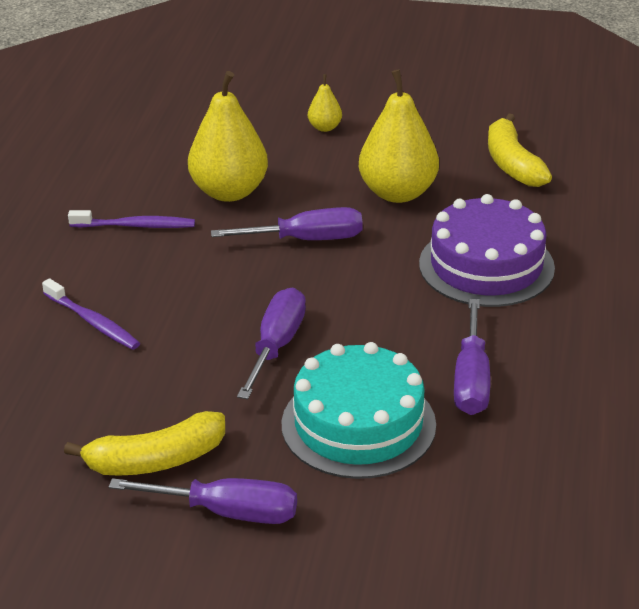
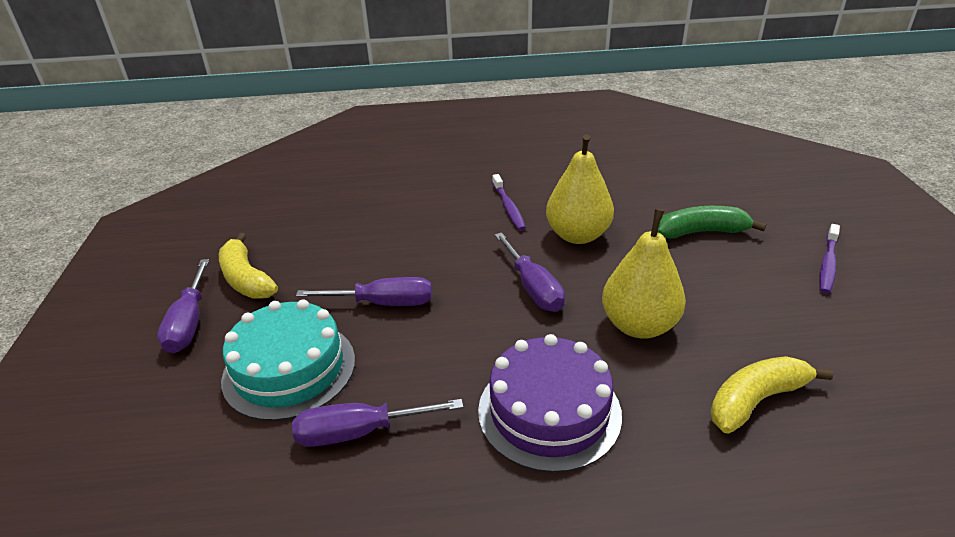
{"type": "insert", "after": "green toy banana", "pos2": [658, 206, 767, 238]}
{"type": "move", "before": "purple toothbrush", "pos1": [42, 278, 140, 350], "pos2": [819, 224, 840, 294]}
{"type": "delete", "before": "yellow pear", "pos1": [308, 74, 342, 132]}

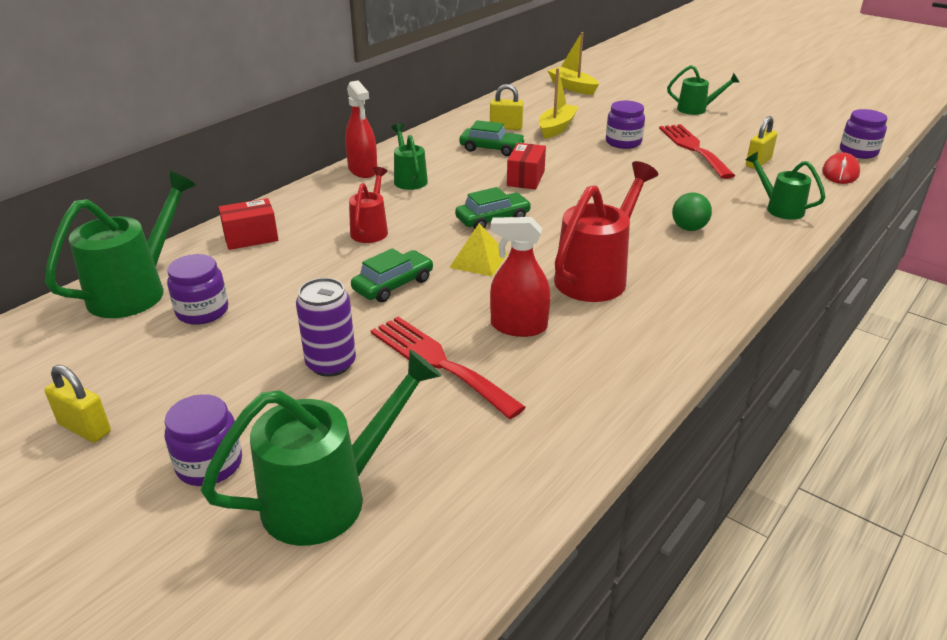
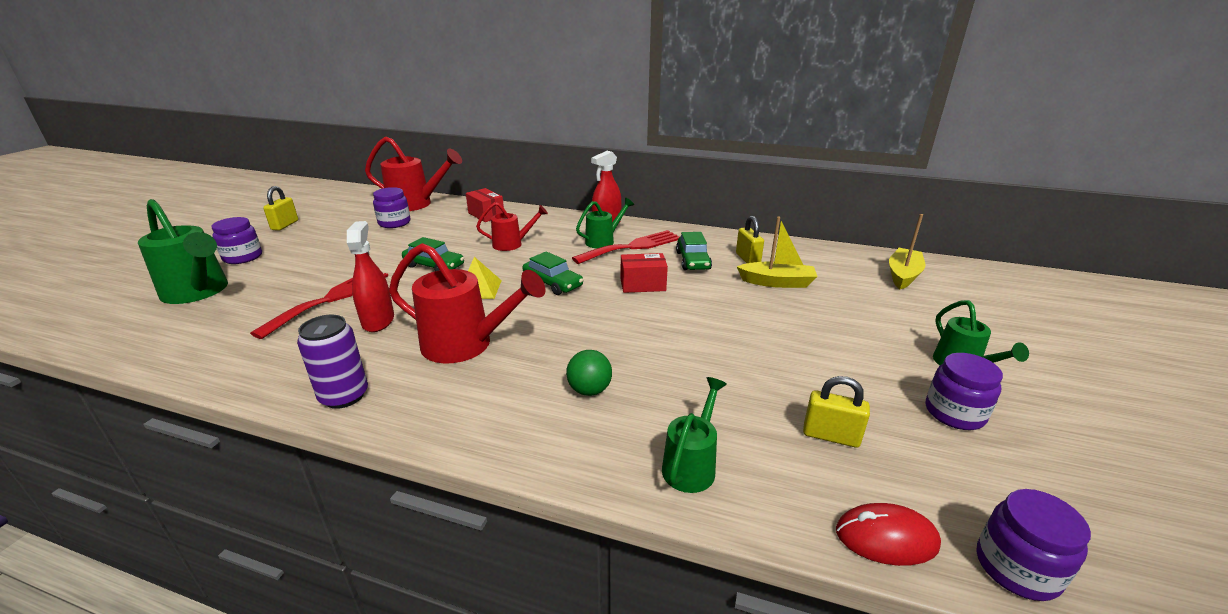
{"type": "move", "before": "purple can", "pos1": [296, 278, 356, 377], "pos2": [297, 314, 368, 409]}
{"type": "recolor", "before": "green sprinkling can", "after": "red sprinkling can", "pos1": [45, 171, 196, 318], "pos2": [365, 136, 462, 211]}
{"type": "move", "before": "red fork", "pos1": [659, 124, 735, 179], "pos2": [572, 230, 680, 264]}
{"type": "move", "before": "purple jam jar", "pos1": [606, 100, 645, 149], "pos2": [926, 353, 1003, 430]}

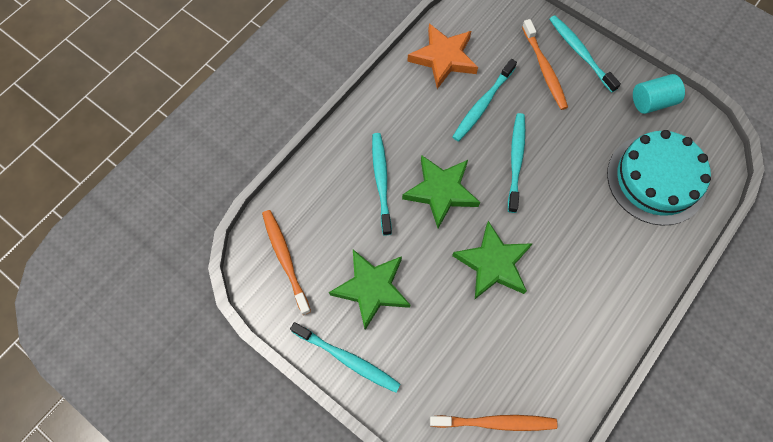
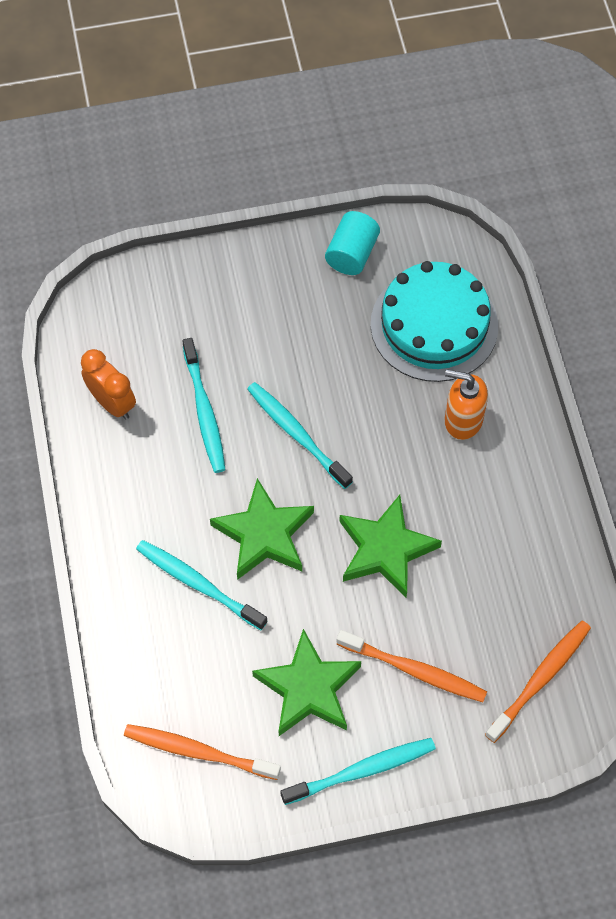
{"type": "replace", "before": "orange-coloured star shape", "after": "orange-coloured bedside clock", "pos1": [407, 23, 478, 89], "pos2": [81, 349, 136, 420]}
{"type": "move", "before": "orange-coloured toothbrush", "pos1": [522, 19, 568, 110], "pos2": [337, 630, 487, 702]}
{"type": "insert", "after": "orange-coloured soap dispenser", "pos2": [445, 370, 488, 440]}
{"type": "delete", "before": "aqua toothbrush", "pos1": [549, 15, 621, 93]}

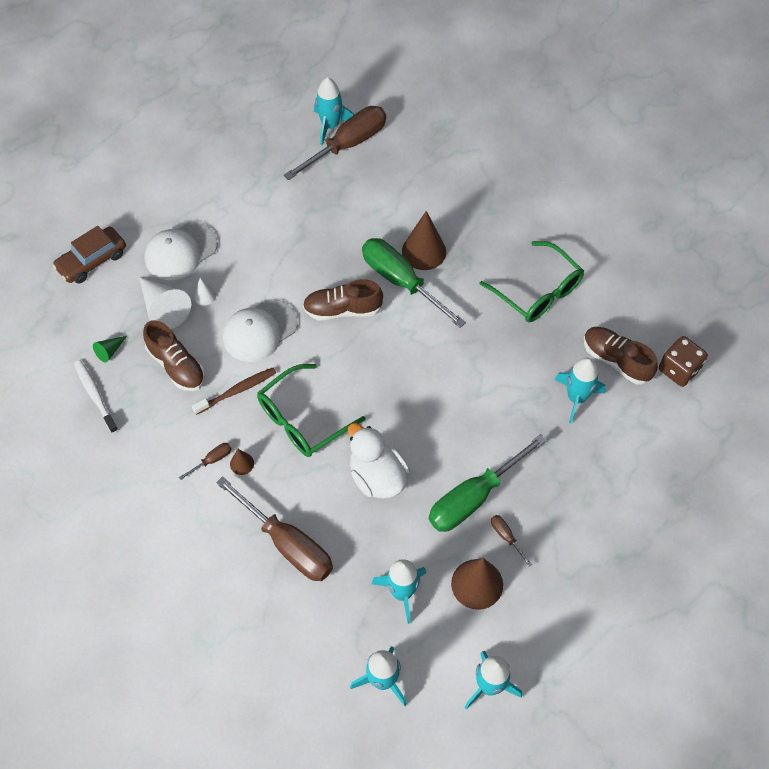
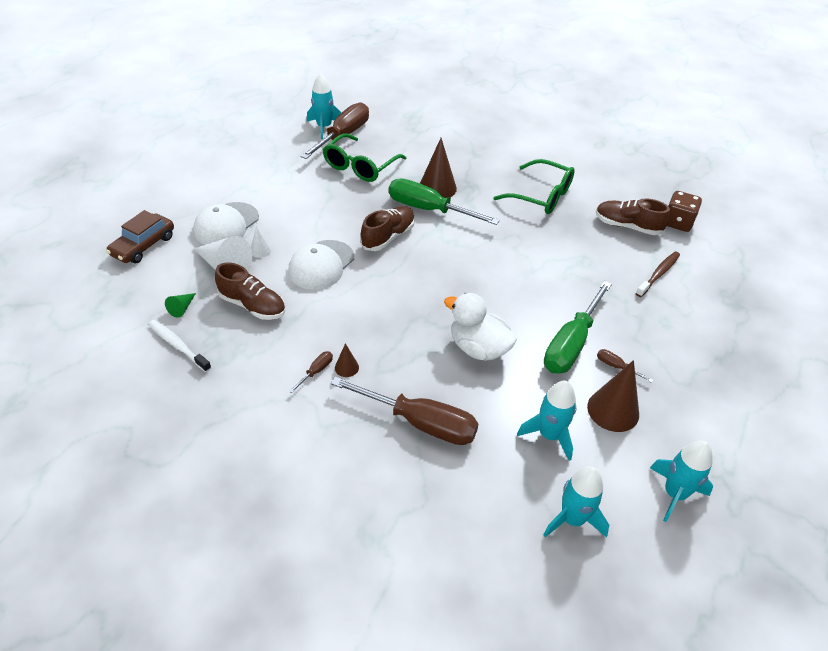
{"type": "move", "before": "green eyeglasses", "pos1": [257, 364, 365, 457], "pos2": [323, 133, 407, 182]}
{"type": "rotate", "before": "dark brown shoe", "pos1": [303, 279, 383, 320], "pos2": [360, 206, 415, 251], "turn": 150}
{"type": "move", "before": "dark brown toothbrush", "pos1": [192, 367, 276, 415], "pos2": [636, 252, 680, 297]}
{"type": "delete", "before": "aqua toy rocket", "pos1": [554, 358, 606, 424]}

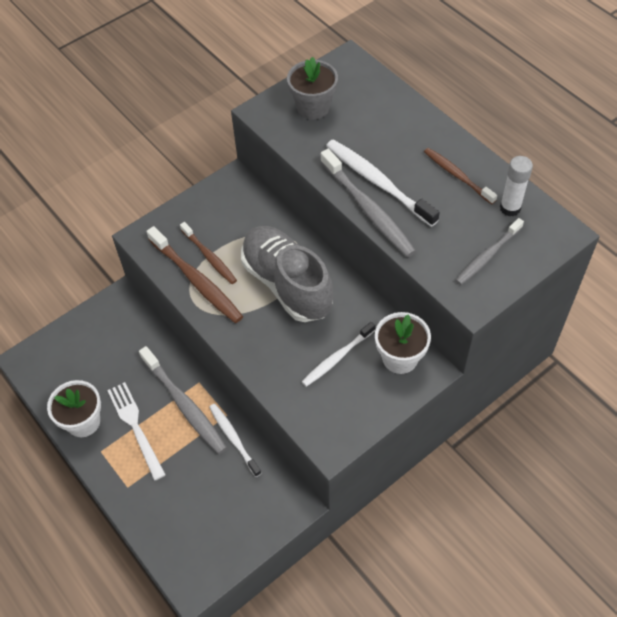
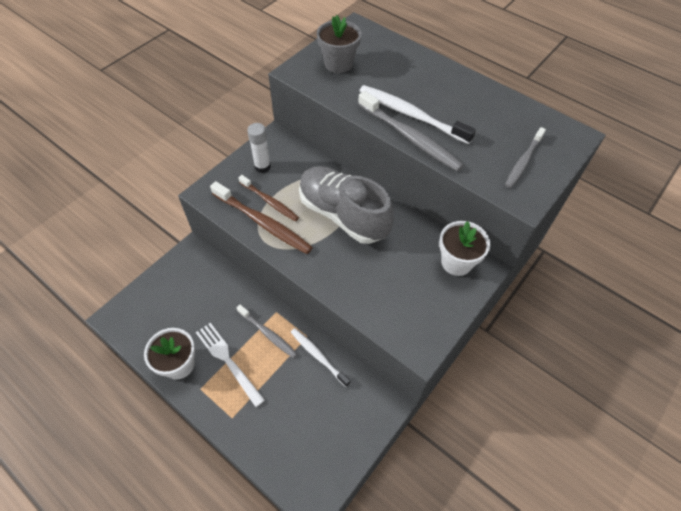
{"type": "resize", "before": "gray toothbrush", "pos1": [139, 346, 227, 454], "pos2": [237, 305, 297, 358], "scale": 0.64}
{"type": "move", "before": "white stick of glue", "pos1": [500, 156, 533, 216], "pos2": [247, 123, 271, 173]}
{"type": "delete", "before": "white toothbrush", "pos1": [302, 322, 375, 387]}
{"type": "delete", "before": "dark brown toothbrush", "pos1": [424, 148, 497, 204]}

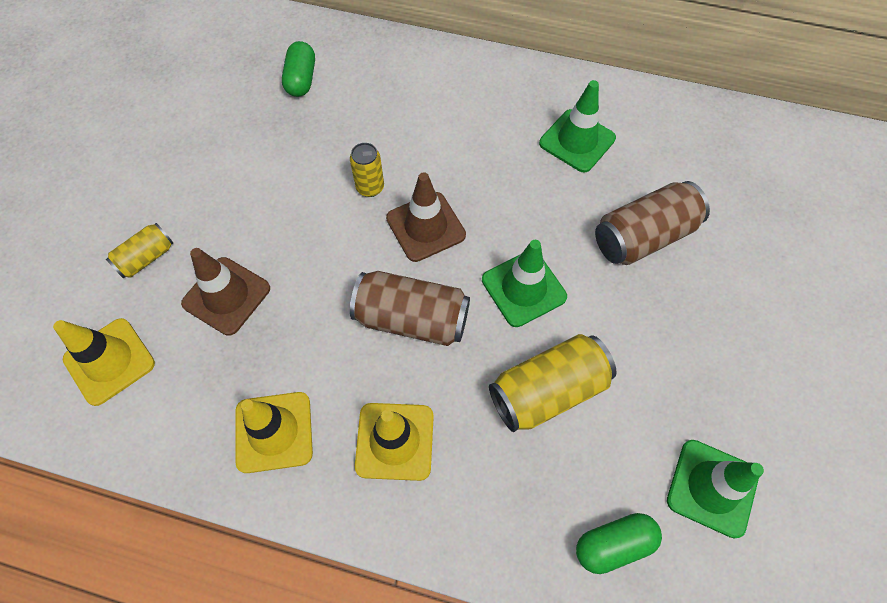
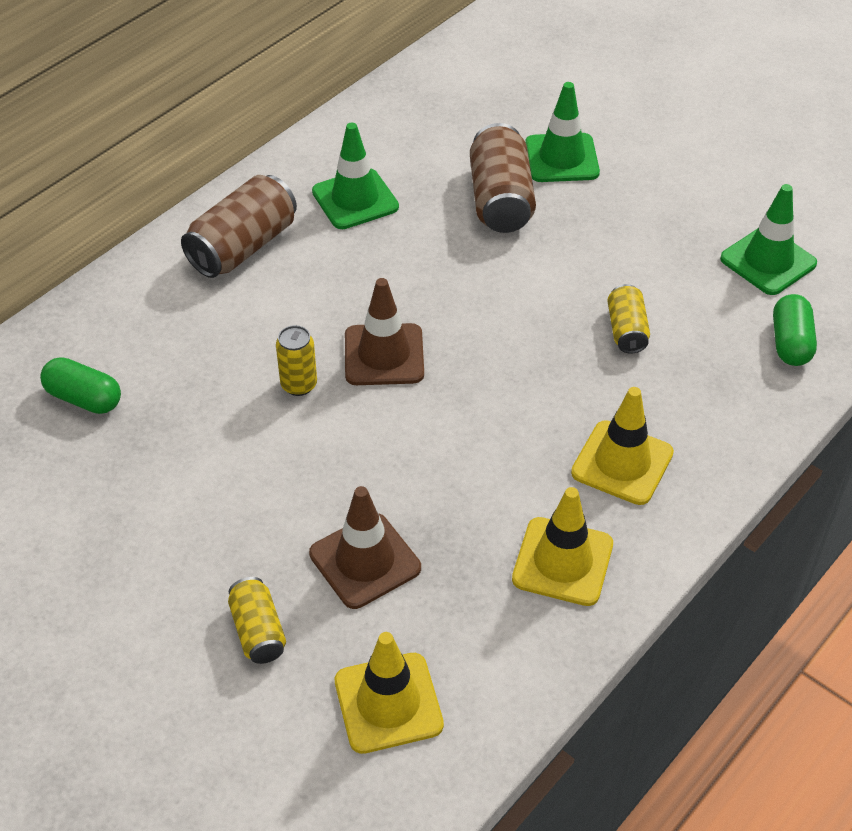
{"type": "move", "before": "dark brown can", "pos1": [350, 271, 470, 346], "pos2": [181, 175, 297, 278]}
{"type": "move", "before": "green road cone", "pos1": [482, 240, 567, 327], "pos2": [525, 82, 600, 182]}
{"type": "resize", "before": "yellow can", "pos1": [489, 334, 616, 432], "pos2": [607, 284, 650, 354], "scale": 0.56}

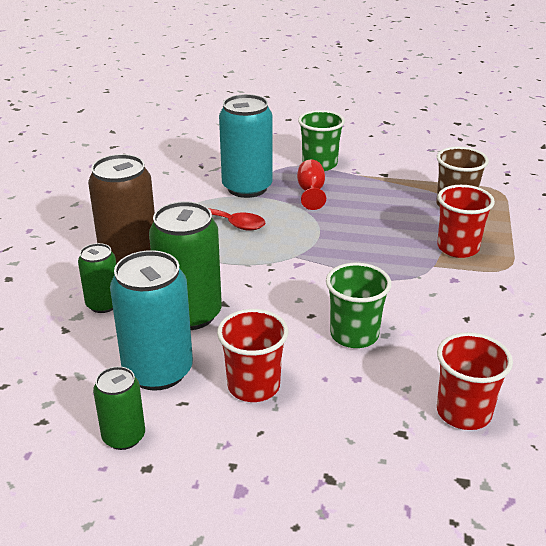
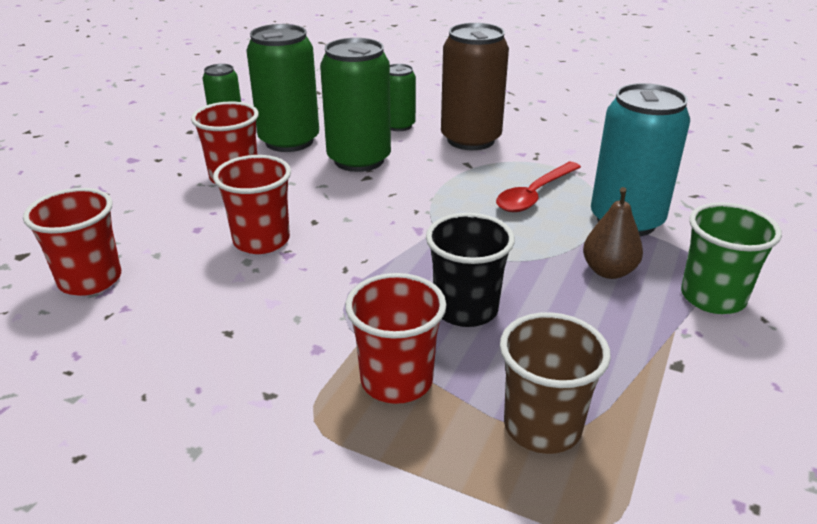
{"type": "recolor", "before": "green tumbler", "after": "red tumbler", "pos1": [326, 263, 392, 348], "pos2": [213, 155, 291, 254]}
{"type": "recolor", "before": "aqua can", "after": "green can", "pos1": [110, 250, 193, 391], "pos2": [246, 24, 319, 152]}
{"type": "insert", "after": "jet-black tumbler", "pos2": [426, 213, 515, 327]}
{"type": "replace", "before": "red goblet", "after": "dark brown pear", "pos1": [297, 160, 326, 210], "pos2": [583, 187, 643, 279]}

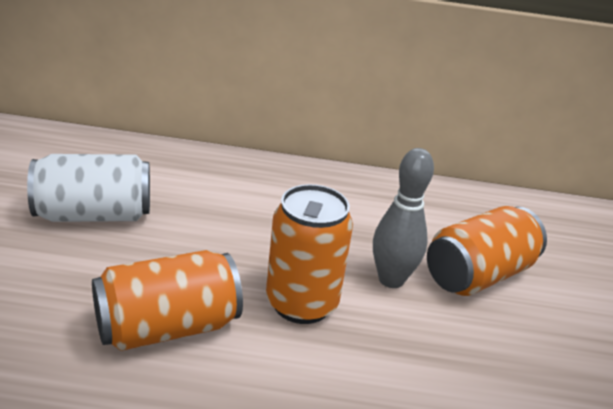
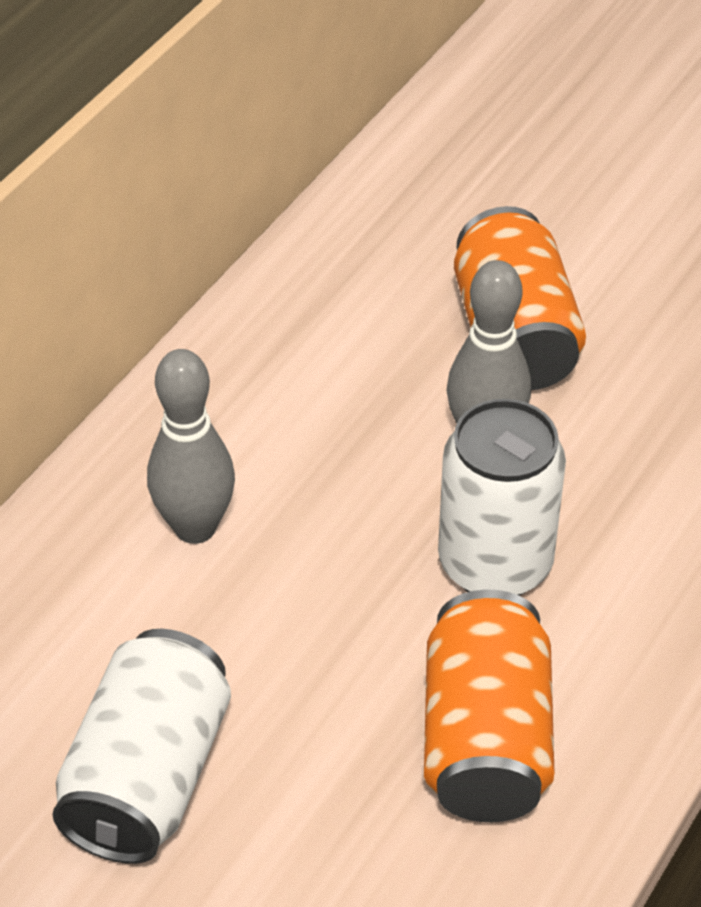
{"type": "insert", "after": "gray bowling pin", "pos2": [147, 349, 235, 544]}
{"type": "recolor", "before": "orange-coloured can", "after": "white can", "pos1": [266, 184, 353, 324], "pos2": [438, 399, 566, 596]}

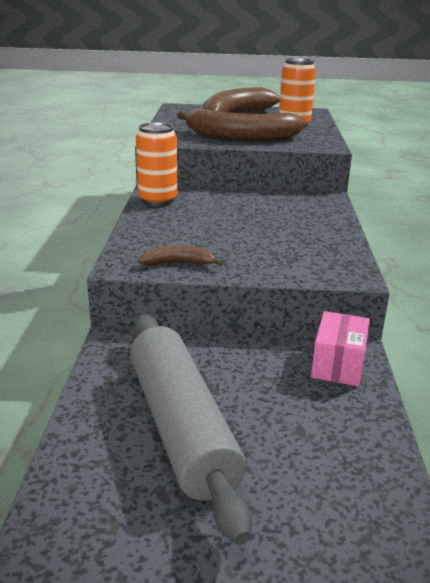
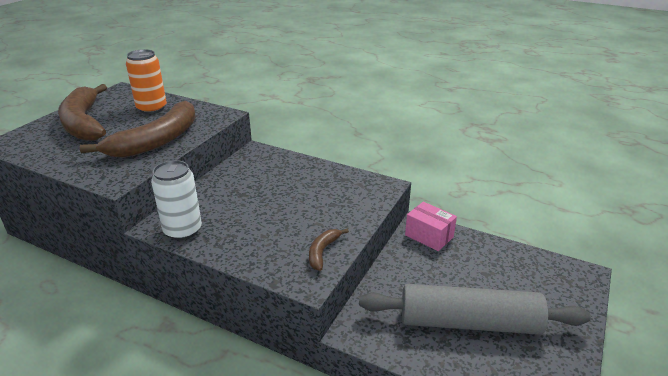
{"type": "recolor", "before": "orange-coloured can", "after": "white can", "pos1": [136, 122, 177, 206], "pos2": [151, 160, 202, 240]}

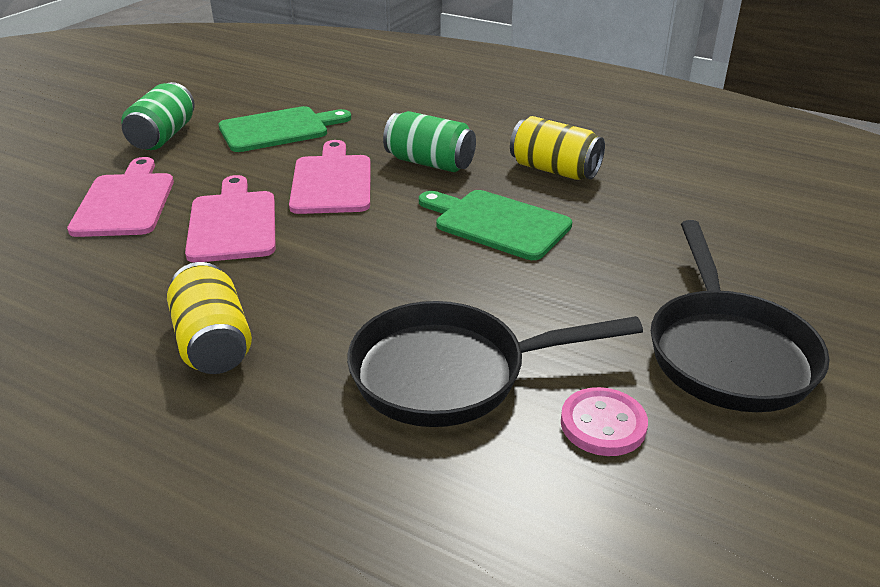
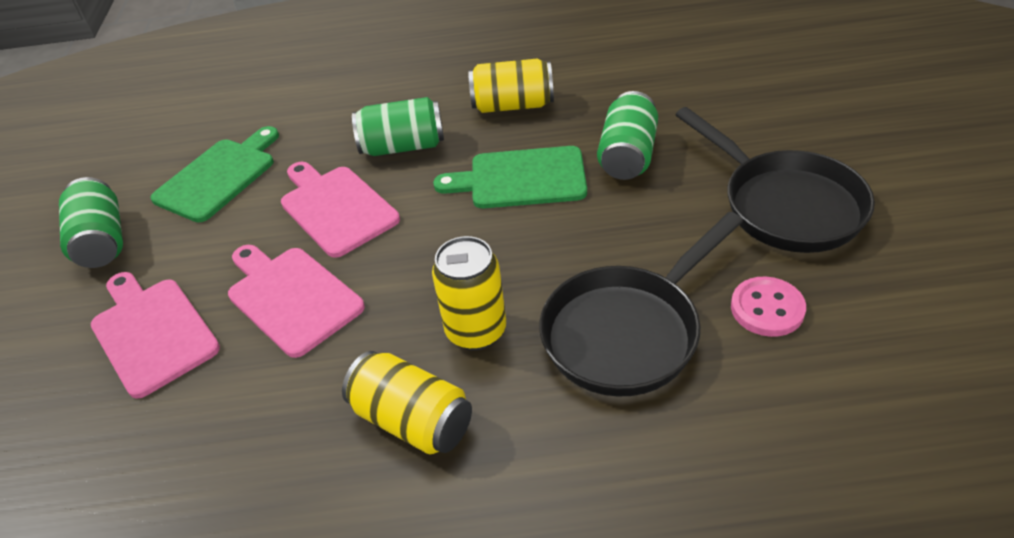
{"type": "insert", "after": "yellow can", "pos2": [432, 236, 506, 350]}
{"type": "insert", "after": "green can", "pos2": [597, 91, 658, 180]}

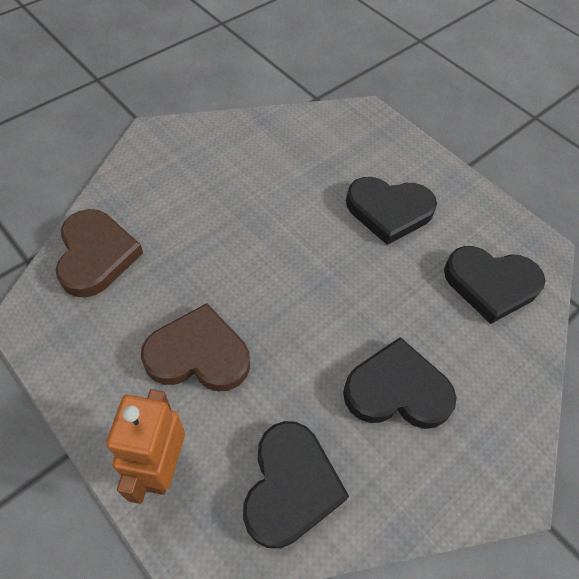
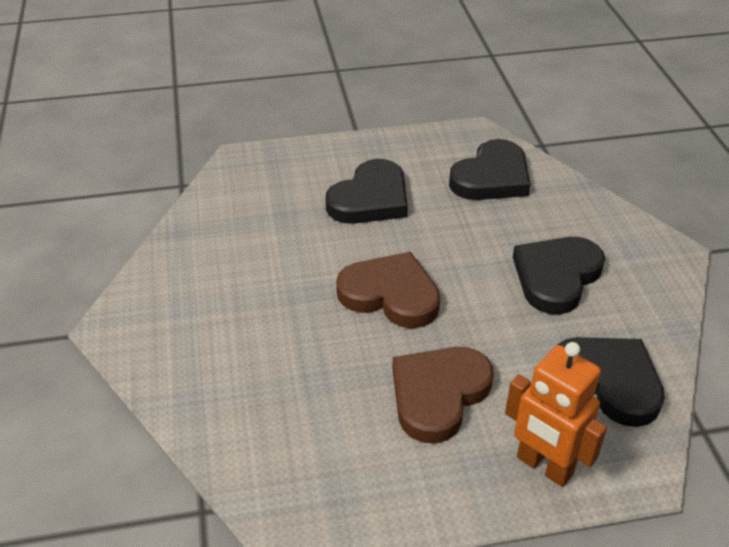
{"type": "move", "before": "dark brown love heart", "pos1": [56, 209, 143, 297], "pos2": [336, 252, 441, 328]}

